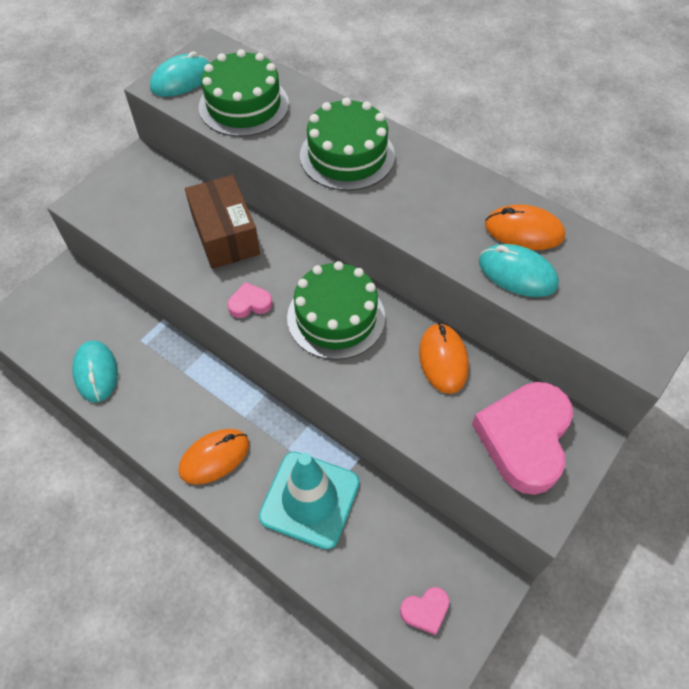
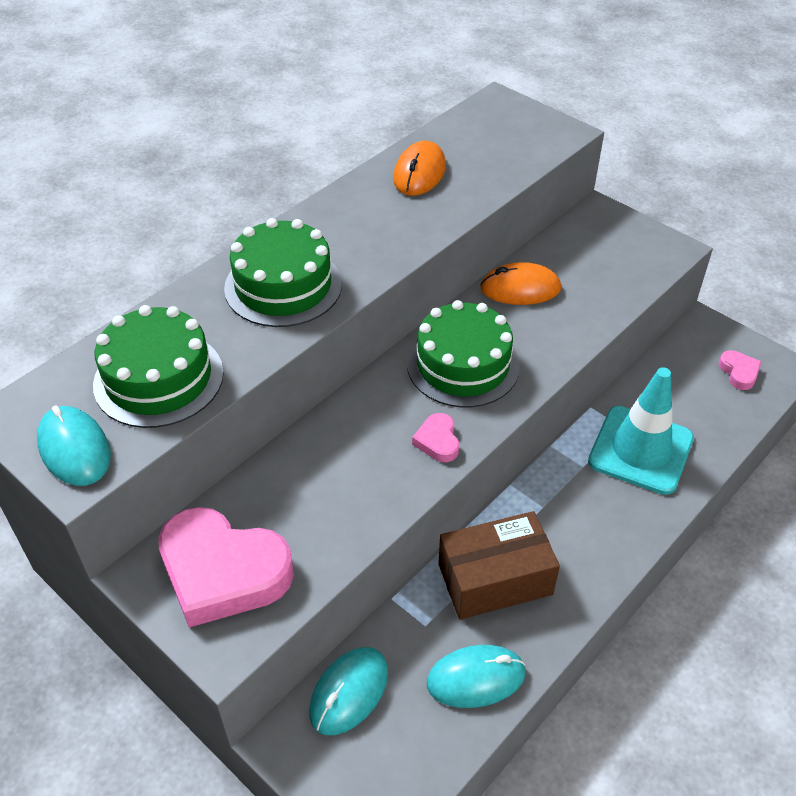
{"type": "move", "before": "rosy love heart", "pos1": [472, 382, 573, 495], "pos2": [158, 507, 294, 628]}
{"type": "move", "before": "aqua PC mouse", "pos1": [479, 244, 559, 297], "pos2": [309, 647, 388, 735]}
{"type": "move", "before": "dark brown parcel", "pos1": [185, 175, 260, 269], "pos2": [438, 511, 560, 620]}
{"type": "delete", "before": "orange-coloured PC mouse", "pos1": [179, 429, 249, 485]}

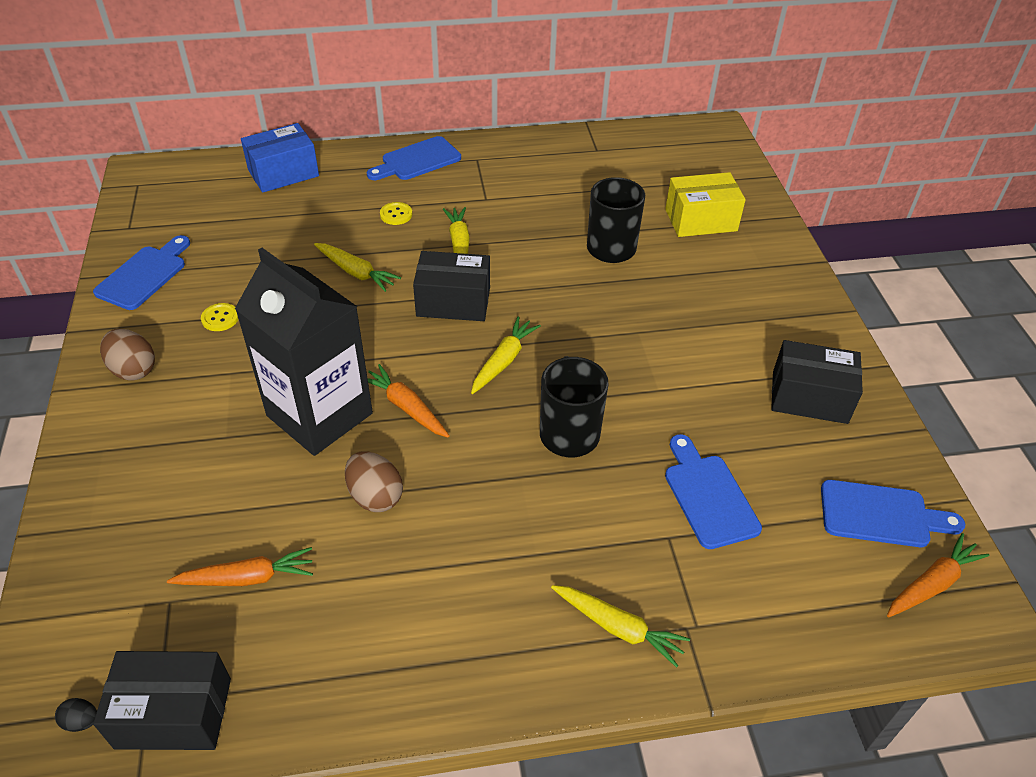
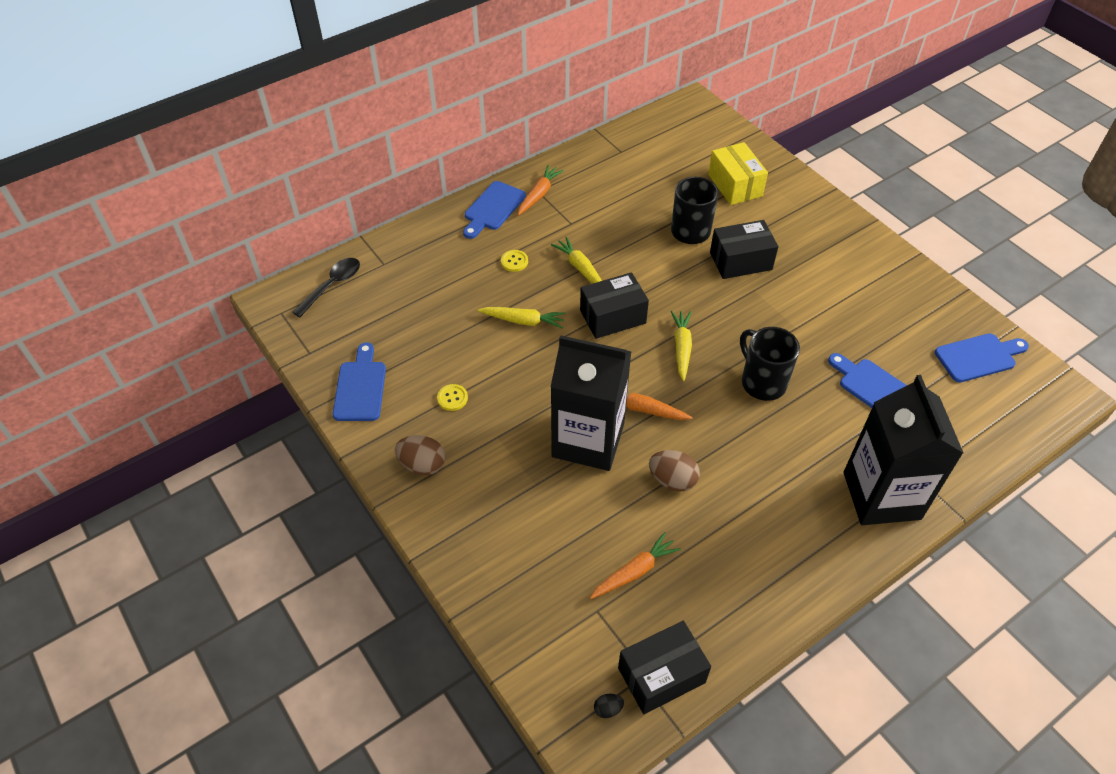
{"type": "insert", "after": "jet-black tablespoon", "pos2": [292, 258, 360, 317]}
{"type": "move", "before": "orange-coloured root vegetable", "pos1": [887, 533, 989, 617], "pos2": [518, 165, 564, 215]}
{"type": "rotate", "before": "yellow parcel", "pos1": [665, 172, 746, 237], "pos2": [708, 142, 768, 205], "turn": -75}
{"type": "move", "before": "jet-black parcel", "pos1": [771, 340, 863, 424], "pos2": [710, 220, 778, 279]}
{"type": "replace", "before": "yellow root vegetable", "after": "jet-black juice carton", "pos1": [551, 585, 690, 668], "pos2": [843, 375, 963, 525]}
{"type": "delete", "before": "cobalt parcel", "pos1": [241, 123, 319, 193]}

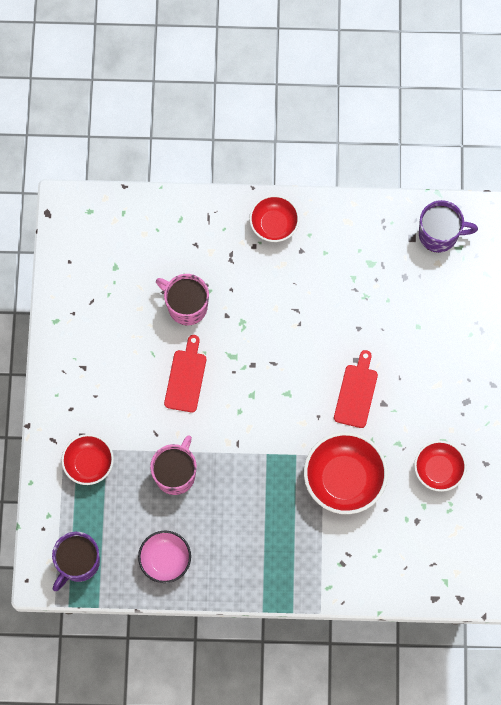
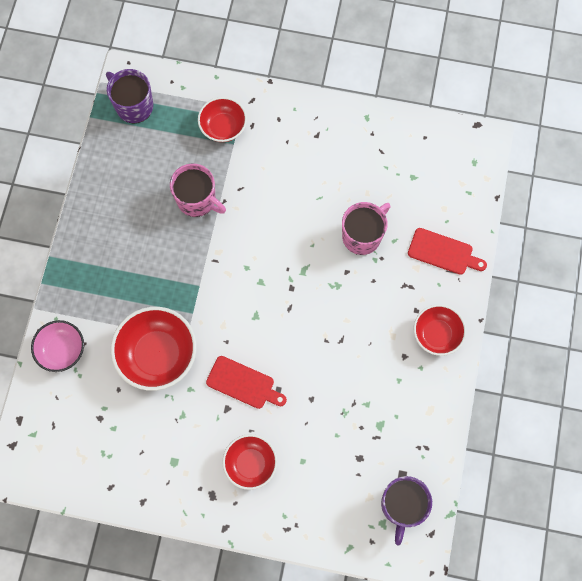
{"type": "move", "before": "rosy deep dish", "pos1": [138, 531, 191, 583], "pos2": [31, 320, 84, 372]}
{"type": "move", "before": "red deep dish", "pos1": [414, 440, 467, 492], "pos2": [222, 434, 278, 490]}
{"type": "move", "before": "red bread board", "pos1": [164, 335, 206, 412], "pos2": [408, 228, 487, 275]}

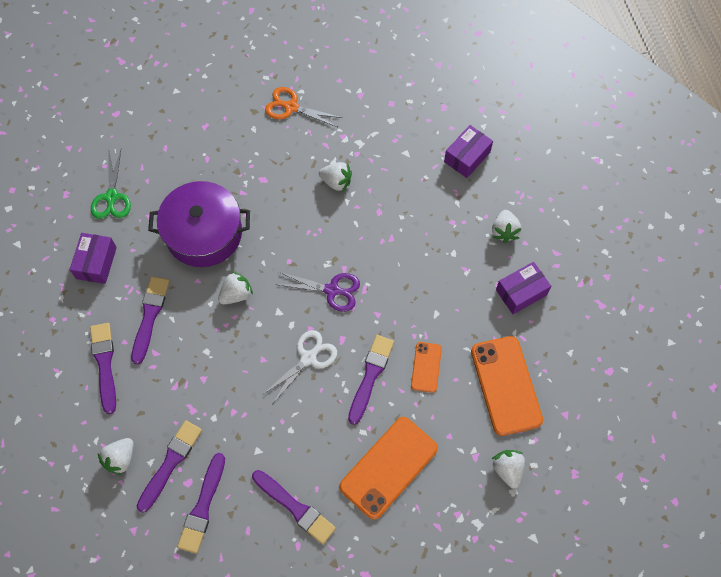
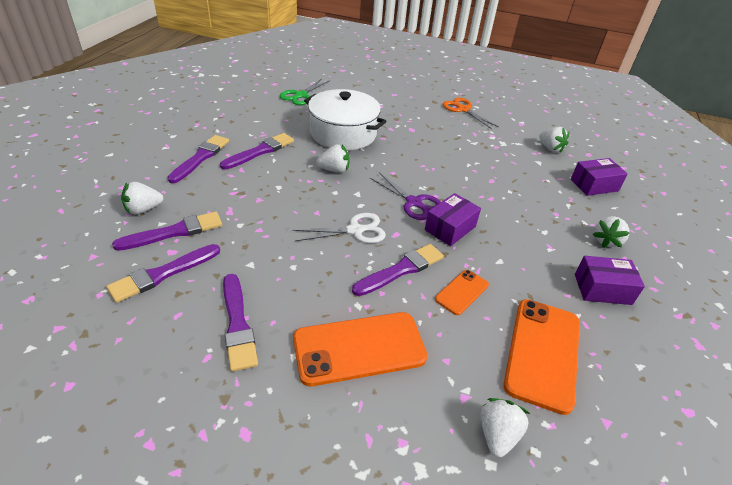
{"type": "recolor", "before": "purple pot", "after": "white pot", "pos1": [148, 181, 250, 267], "pos2": [304, 89, 387, 150]}
{"type": "move", "before": "purple parcel", "pos1": [70, 233, 117, 284], "pos2": [425, 193, 481, 246]}
{"type": "move", "before": "white strawberry", "pos1": [319, 162, 352, 192], "pos2": [539, 127, 570, 153]}

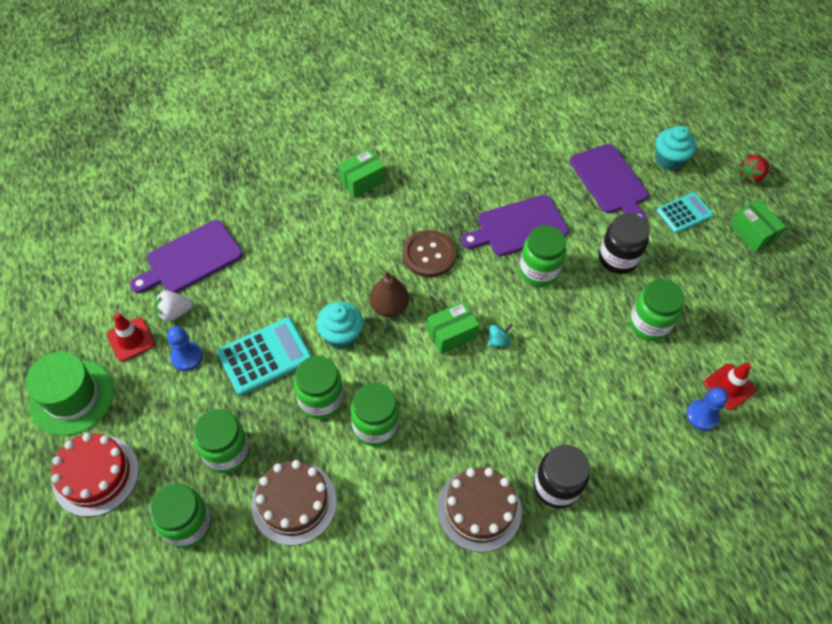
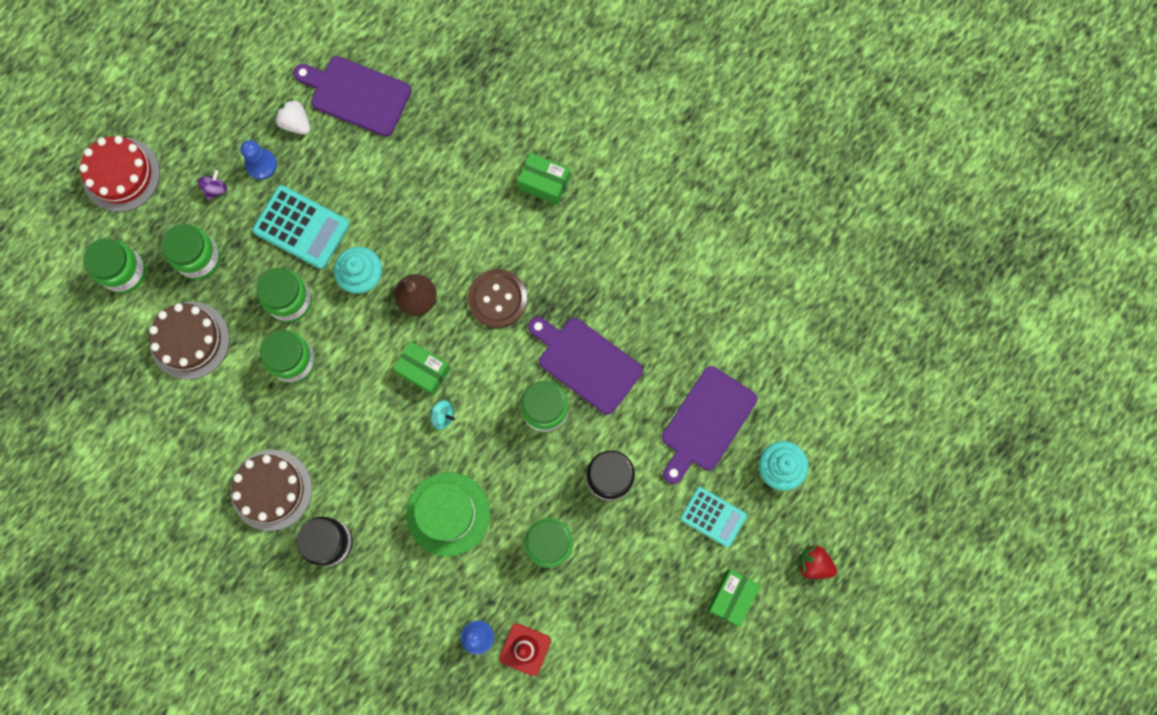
{"type": "insert", "after": "purple spinning top", "pos2": [198, 170, 227, 200]}
{"type": "move", "before": "green top hat", "pos1": [26, 352, 114, 436], "pos2": [406, 472, 490, 557]}
{"type": "delete", "before": "red road cone", "pos1": [107, 313, 155, 362]}

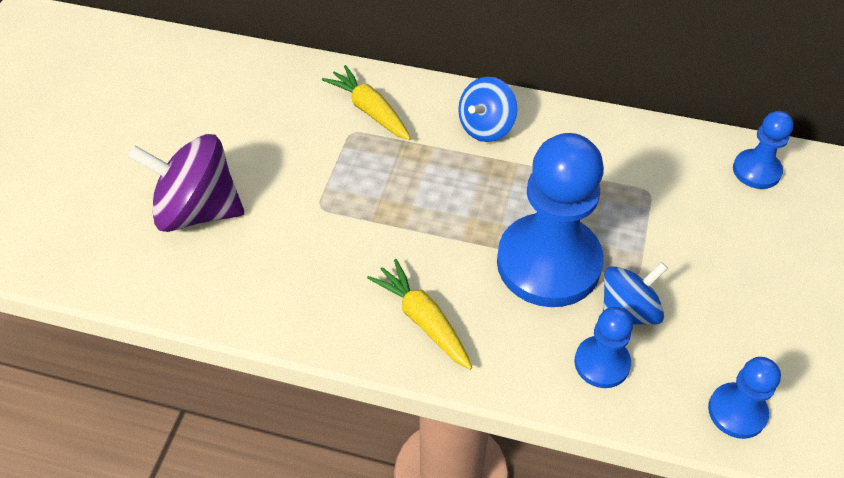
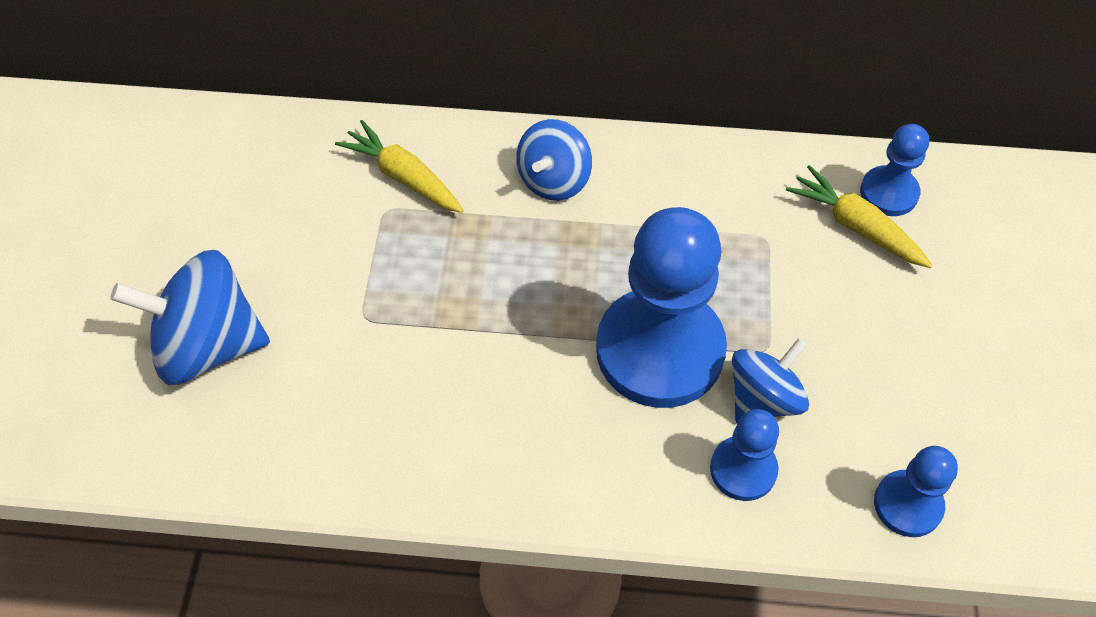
{"type": "recolor", "before": "purple spinning top", "after": "cobalt spinning top", "pos1": [128, 134, 244, 232], "pos2": [110, 250, 270, 385]}
{"type": "move", "before": "yellow root vegetable", "pos1": [367, 259, 472, 370], "pos2": [786, 165, 933, 268]}

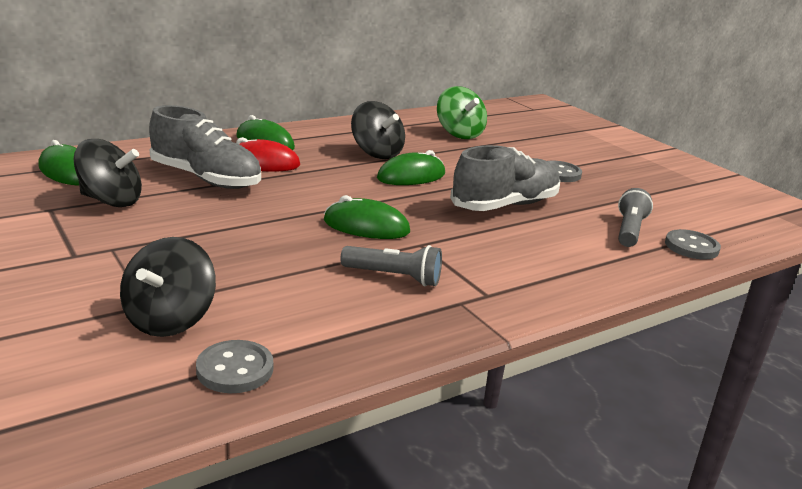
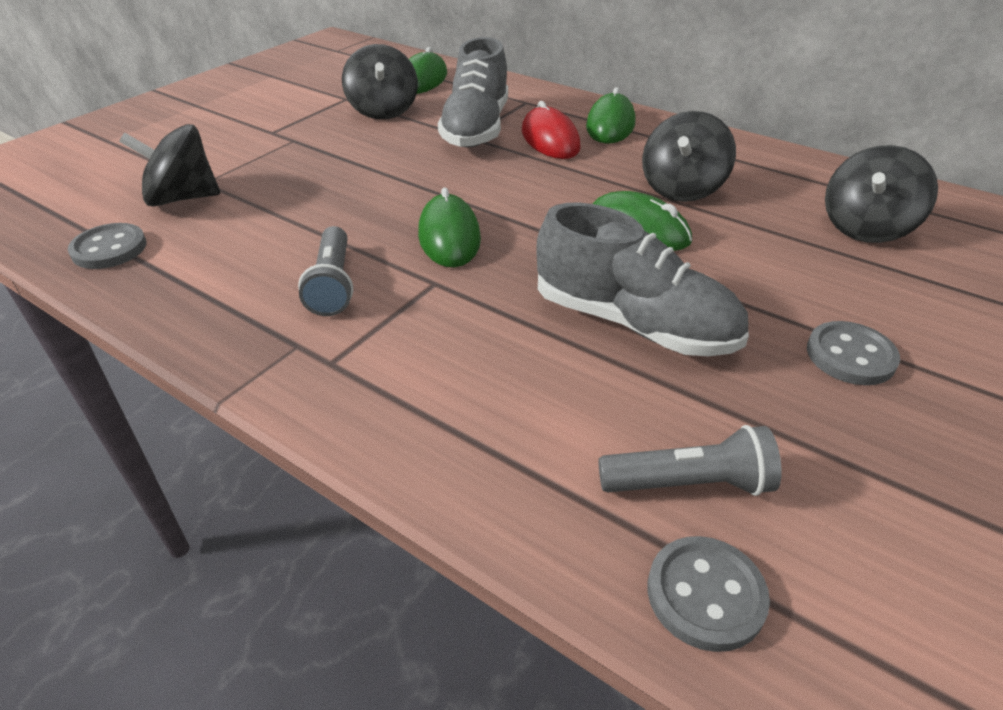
{"type": "recolor", "before": "green spinning top", "after": "jet-black spinning top", "pos1": [437, 86, 487, 139], "pos2": [825, 145, 938, 243]}

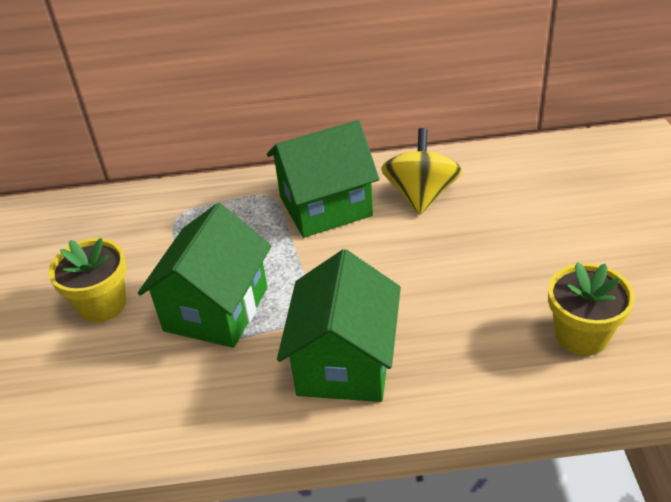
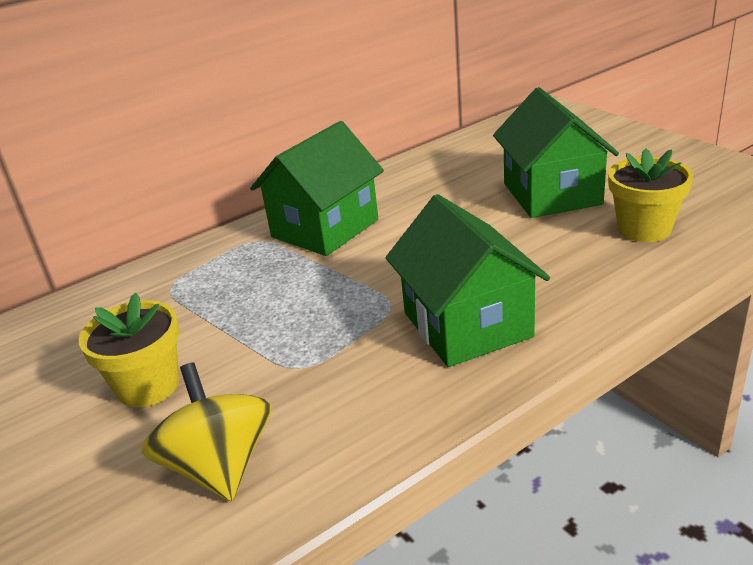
{"type": "move", "before": "yellow spinning top", "pos1": [381, 128, 462, 215], "pos2": [141, 362, 271, 501]}
{"type": "move", "before": "green cottage", "pos1": [138, 203, 272, 348], "pos2": [493, 87, 619, 218]}

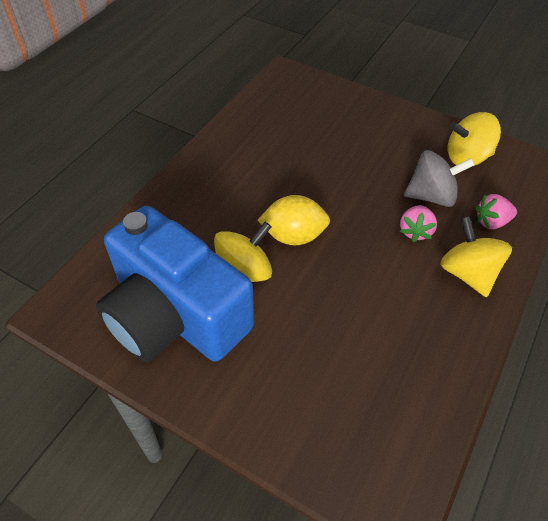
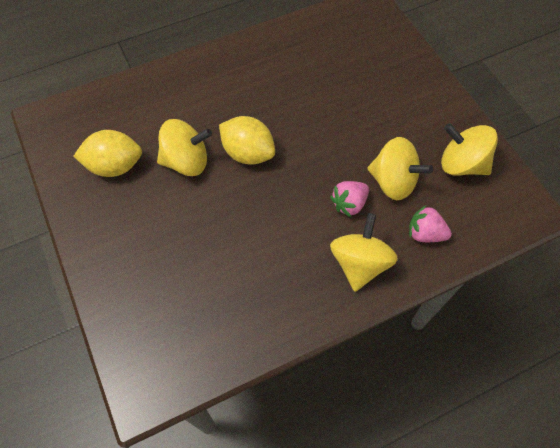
{"type": "replace", "before": "cobalt compact camera", "after": "yellow lemon", "pos1": [96, 206, 254, 362], "pos2": [74, 130, 142, 177]}
{"type": "recolor", "before": "gray spinning top", "after": "yellow spinning top", "pos1": [404, 150, 475, 207], "pos2": [367, 137, 433, 200]}

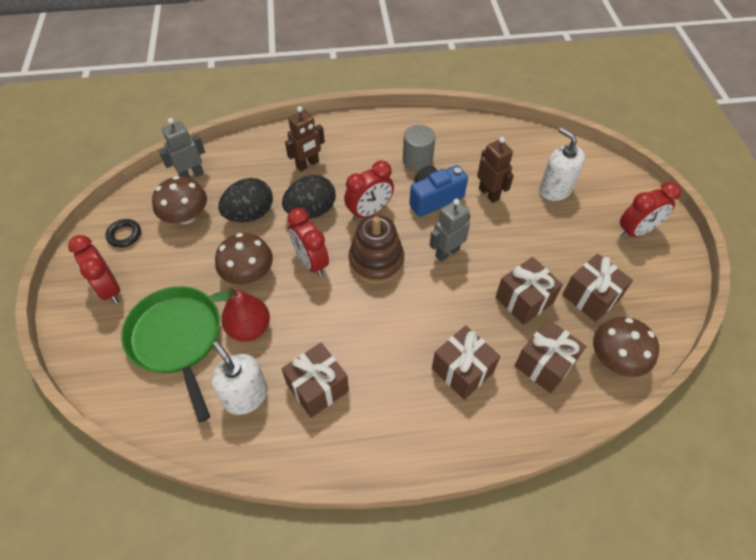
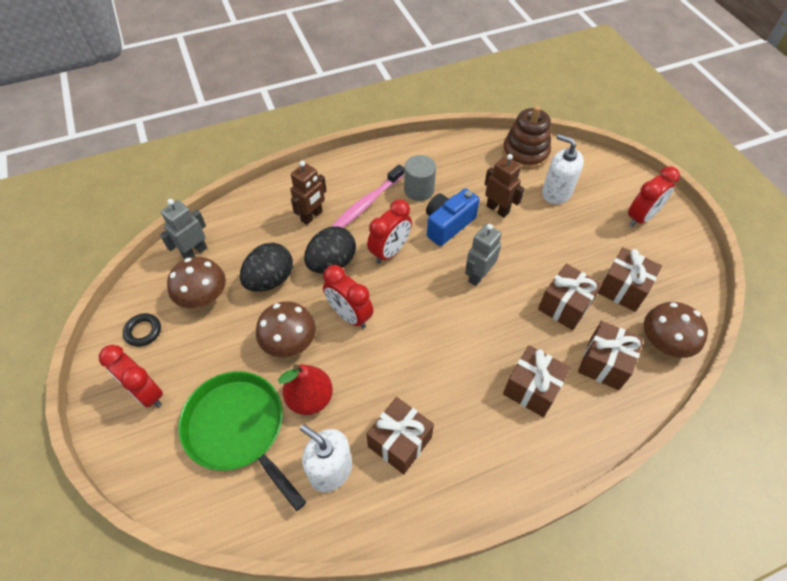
{"type": "insert", "after": "rosy toothbrush", "pos2": [331, 165, 404, 228]}
{"type": "move", "before": "dark brown stacking toy", "pos1": [348, 215, 404, 284], "pos2": [502, 105, 551, 170]}

